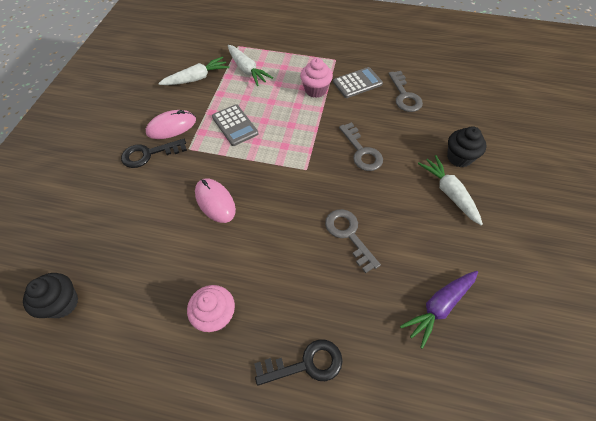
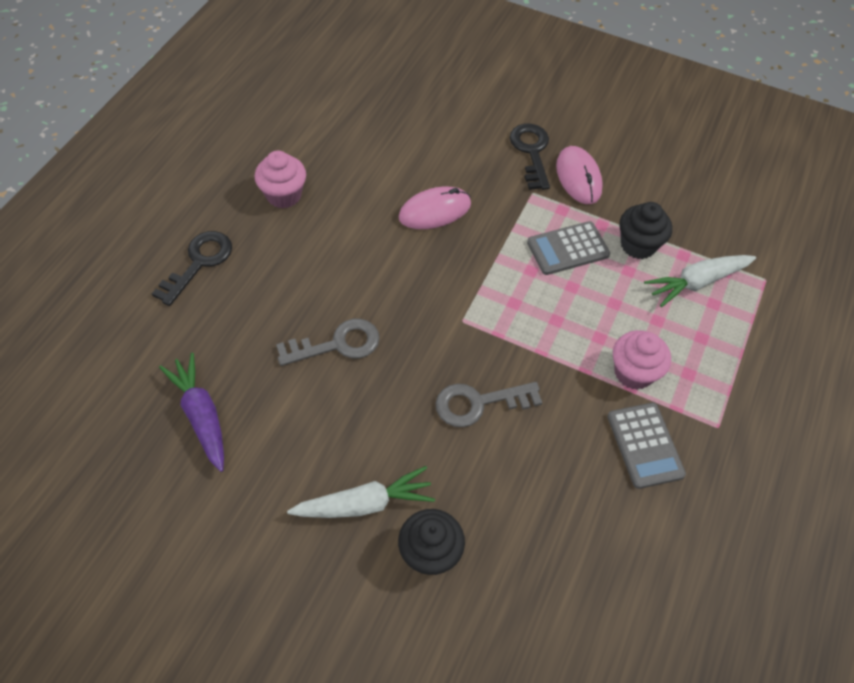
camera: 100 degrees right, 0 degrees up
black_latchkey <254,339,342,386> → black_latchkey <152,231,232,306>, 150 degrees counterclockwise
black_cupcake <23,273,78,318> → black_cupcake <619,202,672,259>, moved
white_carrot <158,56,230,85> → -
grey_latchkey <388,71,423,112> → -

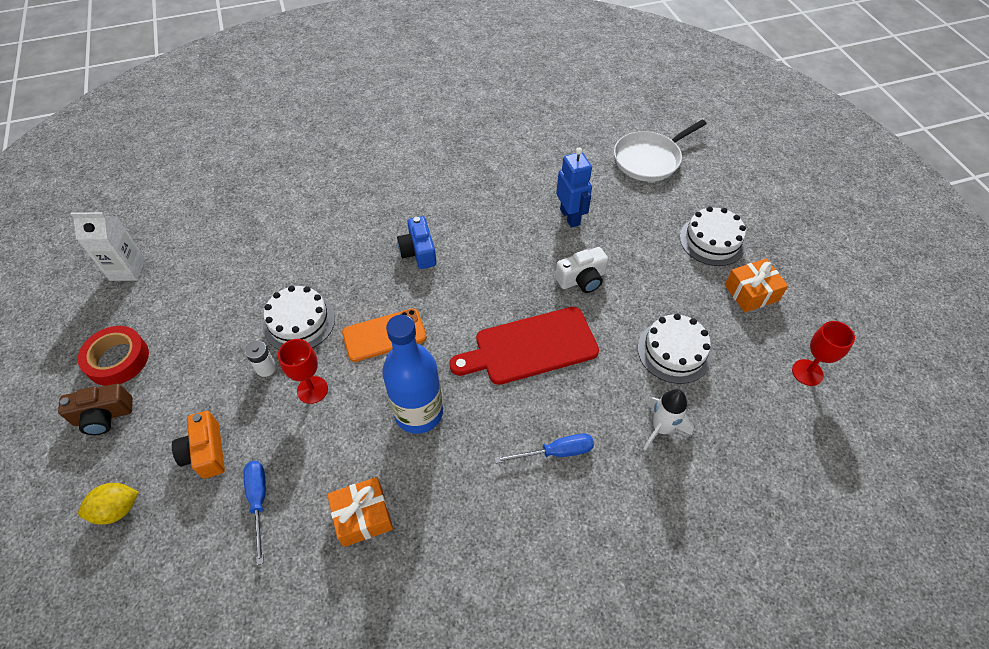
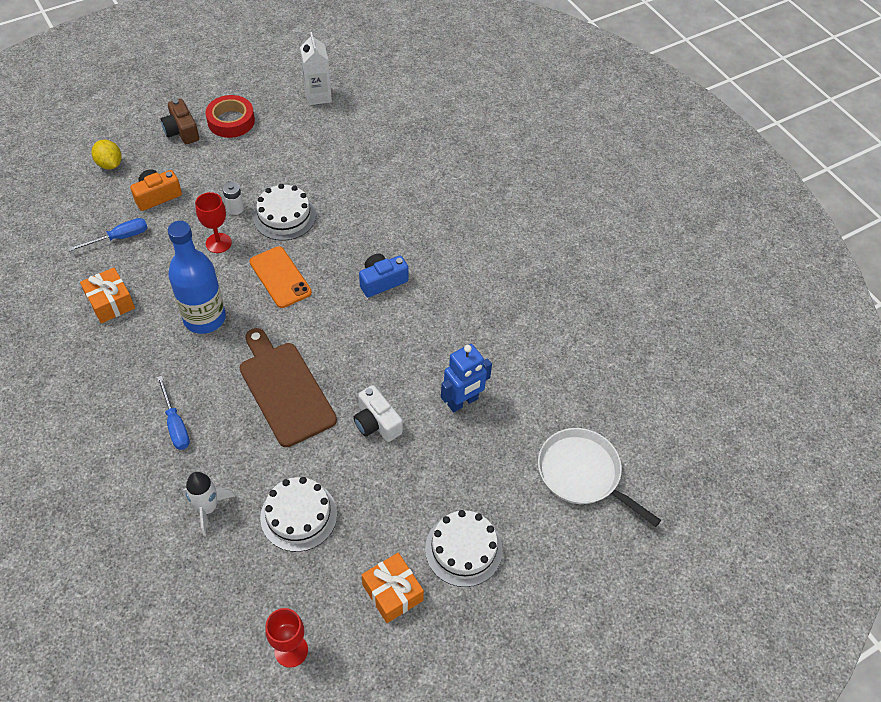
camera: 75 degrees right, 0 degrees up
red_chopping_board <449,307,599,385> → dark_brown_chopping_board <240,328,337,447>

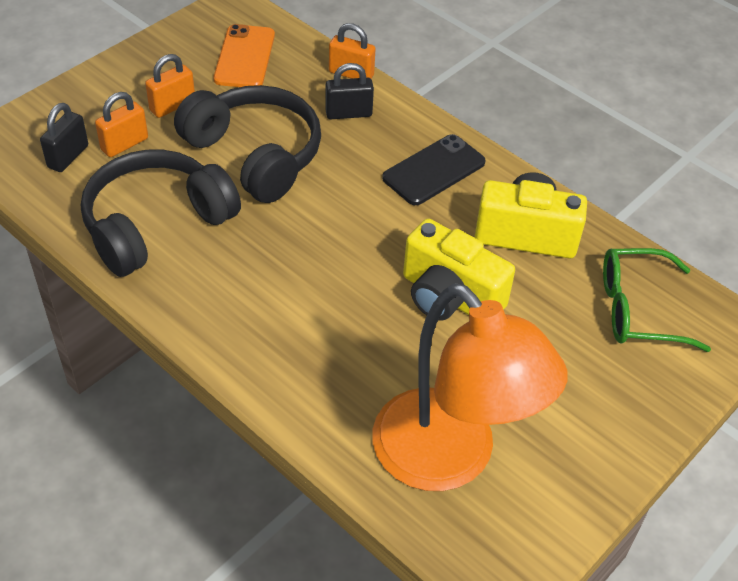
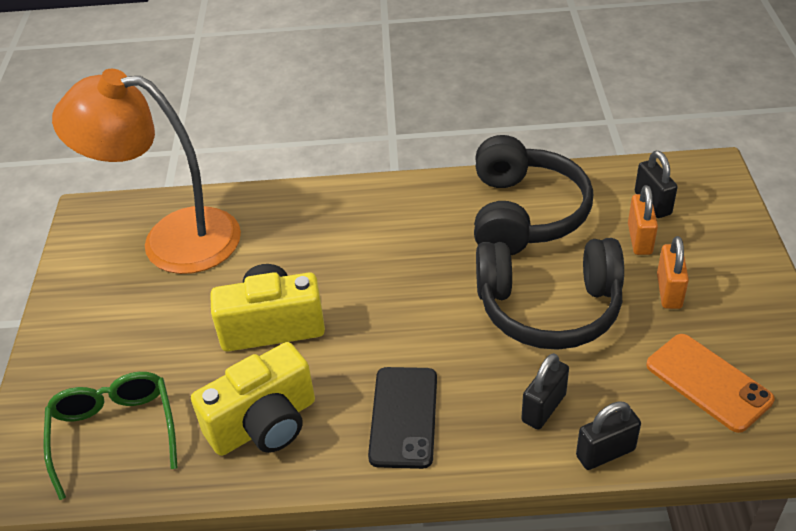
camera: 140 degrees right, 5 degrees down
leaf-green_spectacles <603,248,711,352> → leaf-green_spectacles <43,372,177,500>, 60 degrees counterclockwise
orange_padlock <329,23,376,79> → black_padlock <576,401,641,470>

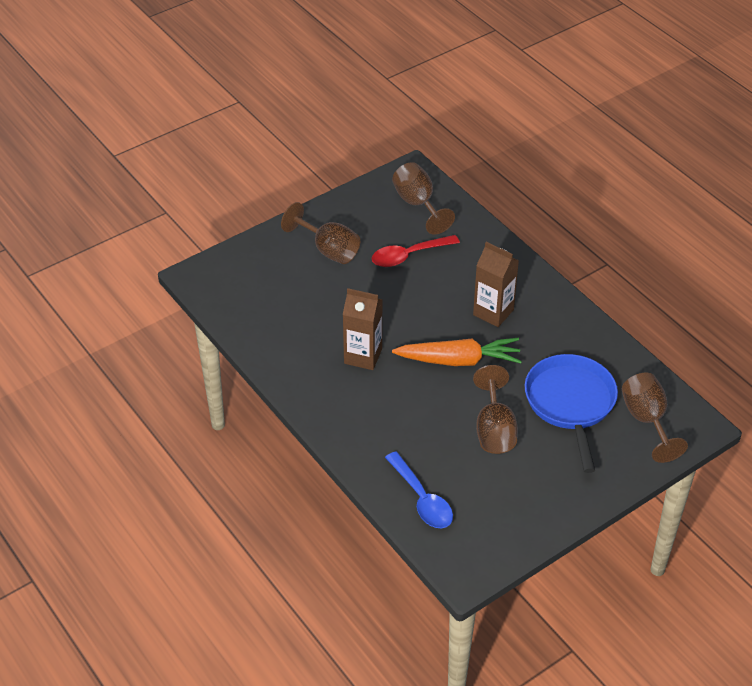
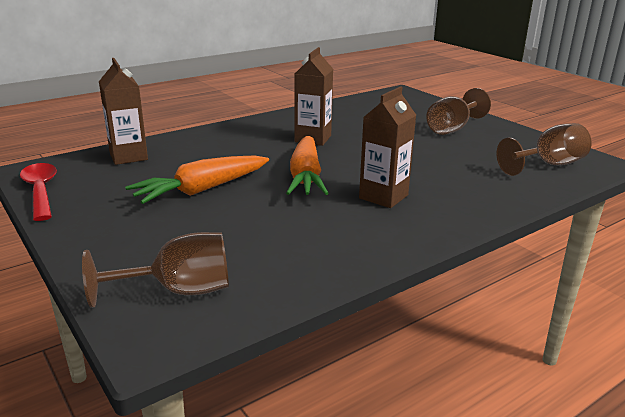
camera: 90 degrees right, 20 degrees down
red_tablespoon <371,235,460,267> → red_tablespoon <20,163,57,221>, moved
cobalt_tablespoon <385,452,453,528> → dark_brown_milk_carton <99,58,148,165>
dark_brown_goblet <473,365,518,454> → orange_carrot <125,155,269,204>
cobalt_skillet <525,354,618,473> → -

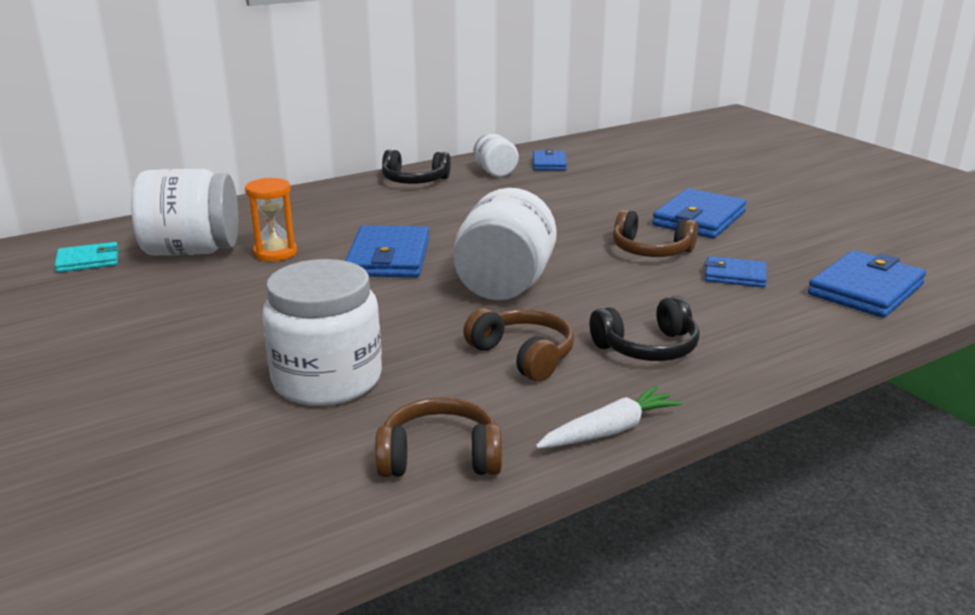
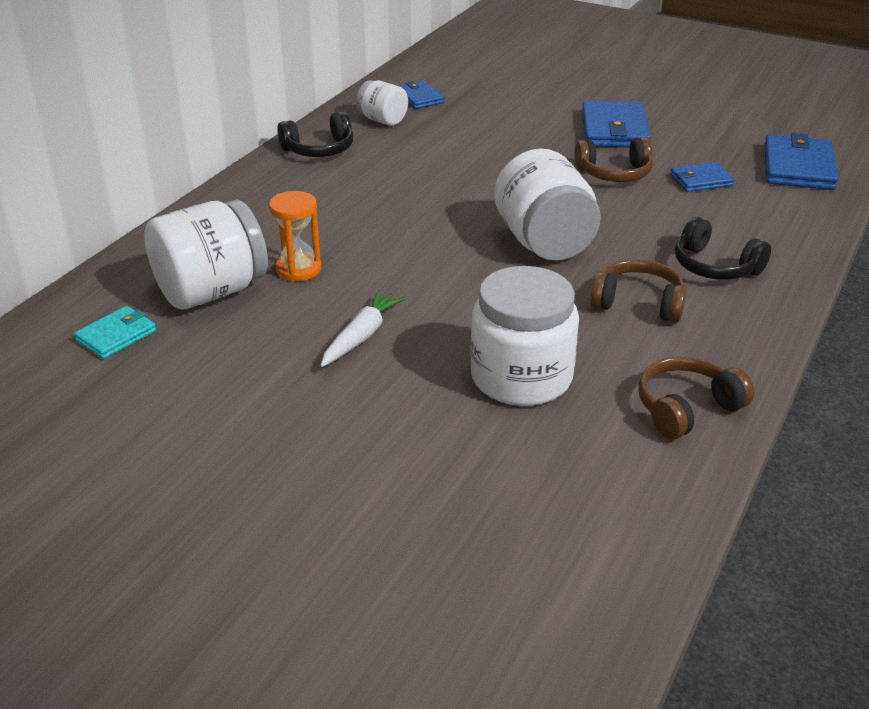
camera: 30 degrees left, 10 degrees up
white_carrot <535,386,682,449> → white_carrot <321,290,406,367>, moved
black_headphones <590,296,700,361> → black_headphones <675,217,771,280>, 90 degrees clockwise
cobalt_billfold <345,225,429,277> → -

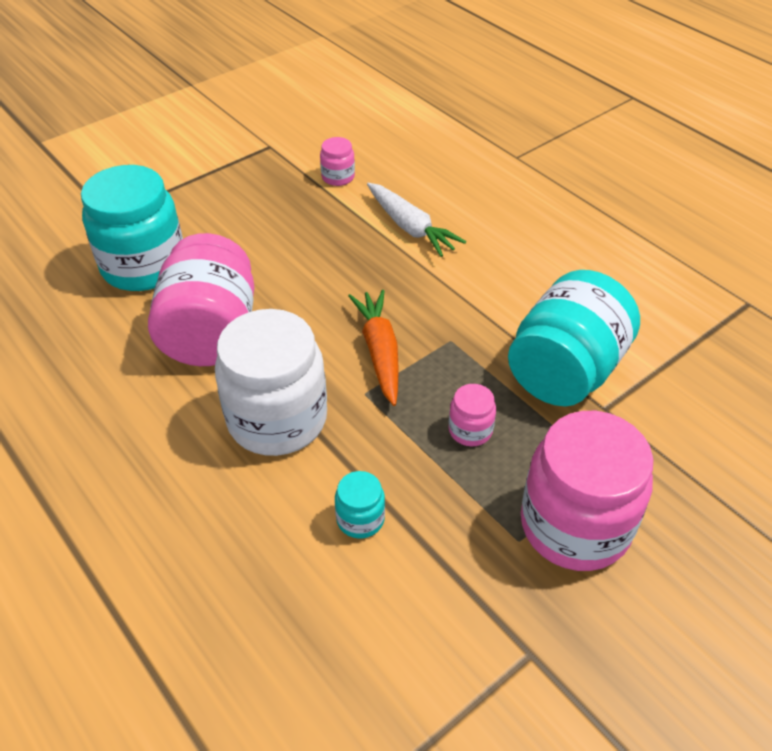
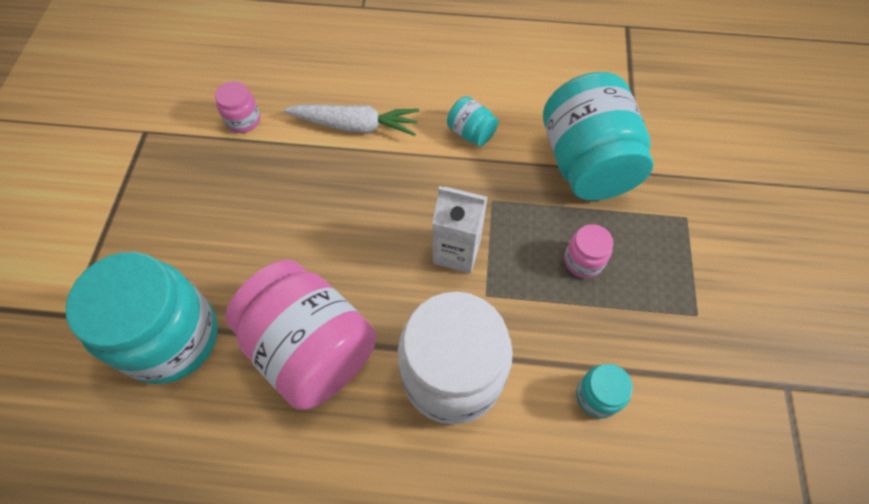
camera: 45 degrees left, 15 degrees up
orange_carrot <348,290,399,406> → white_milk_carton <432,186,488,273>
- → teal_jam_jar <447,96,498,146>
rosy_jam_jar <521,411,654,571> → -

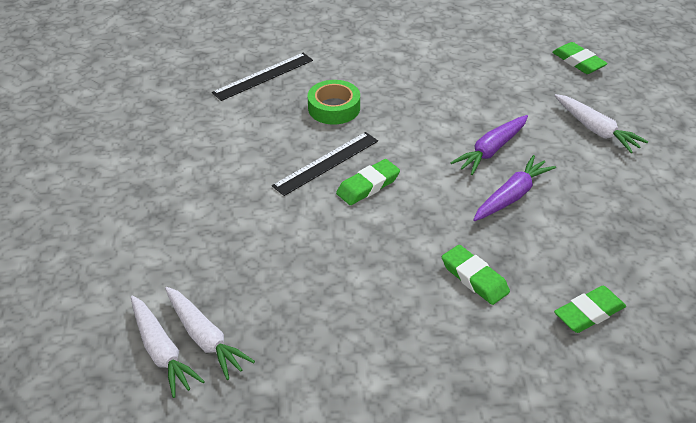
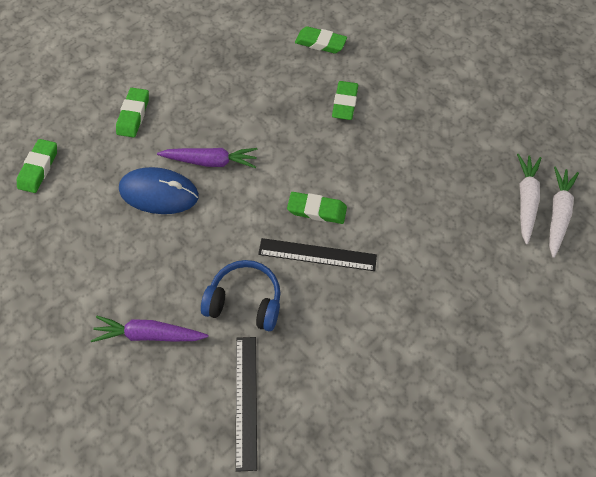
camera: 130 degrees left, 20 degrees up
violet_carrot <473,155,556,221> → violet_carrot <91,316,208,342>, moved
white_carrot <554,94,648,153> → leaf-green_gum_eraser <116,88,149,138>
- → cobalt_mouse <119,167,199,214>
leaf-green_roll_of_tape <308,80,360,124> → cobalt_headphones <201,260,281,331>
black_measuring_stick <212,53,313,101> → black_measuring_stick <236,337,257,472>, 75 degrees clockwise

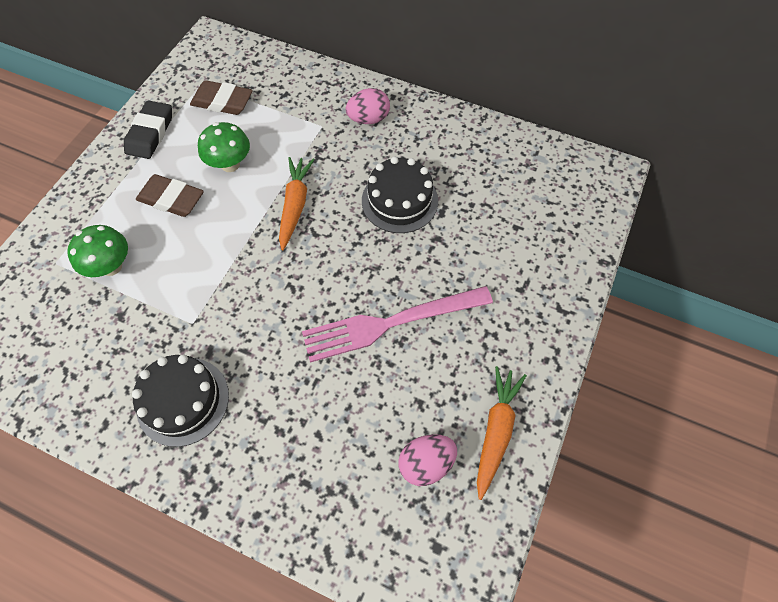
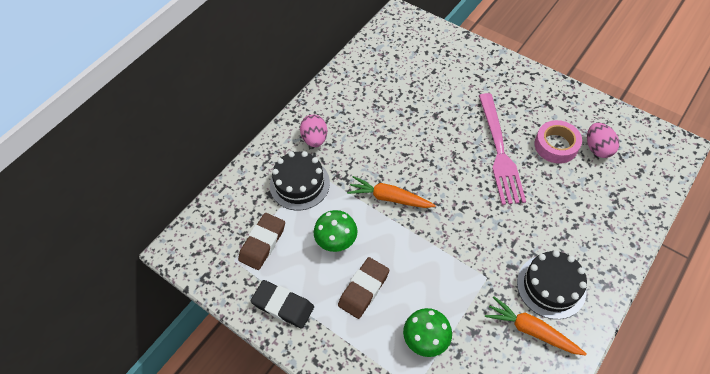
camera: 75 degrees left, 5 degrees down
black_layer_cake <362,157,438,233> → black_layer_cake <270,151,330,210>, moved
orange_carrot <477,366,527,500> → orange_carrot <485,296,587,356>, moved
- → rosy_roll_of_tape <535,120,582,164>

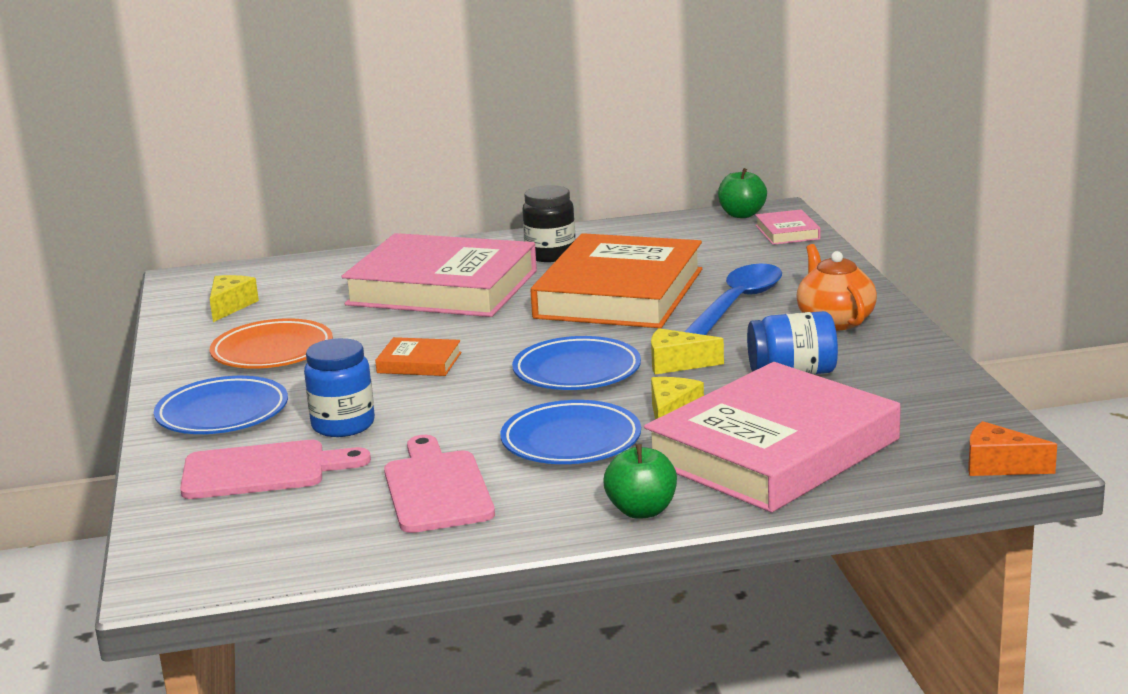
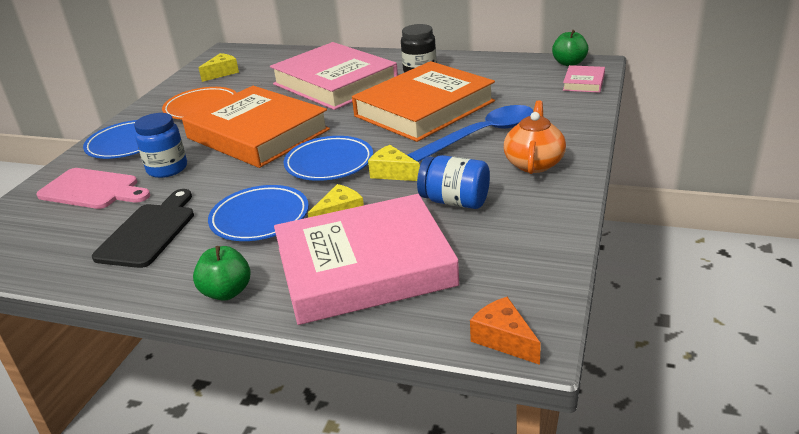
camera: 30 degrees right, 10 degrees up
rosy_chopping_board <384,435,495,533> → black_chopping_board <92,189,194,268>
orange_hardcover <375,337,461,376> → orange_hardcover <182,86,330,168>, x2.44

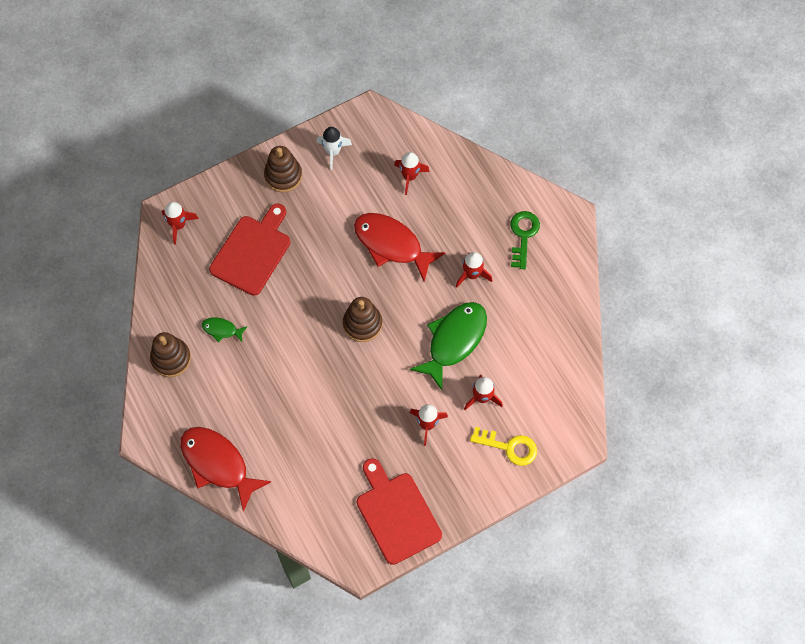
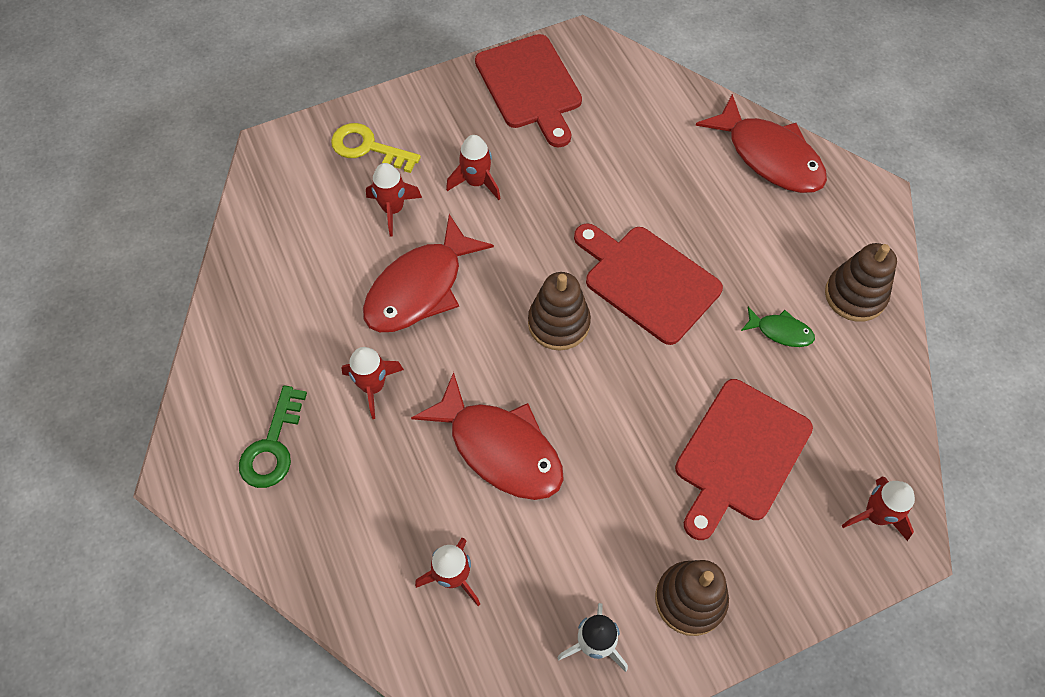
camera: 175 degrees left, 5 degrees down
leaf-green_fish <409,302,487,390> → red_fish <363,214,494,332>
- → red_chopping_board <574,223,723,345>

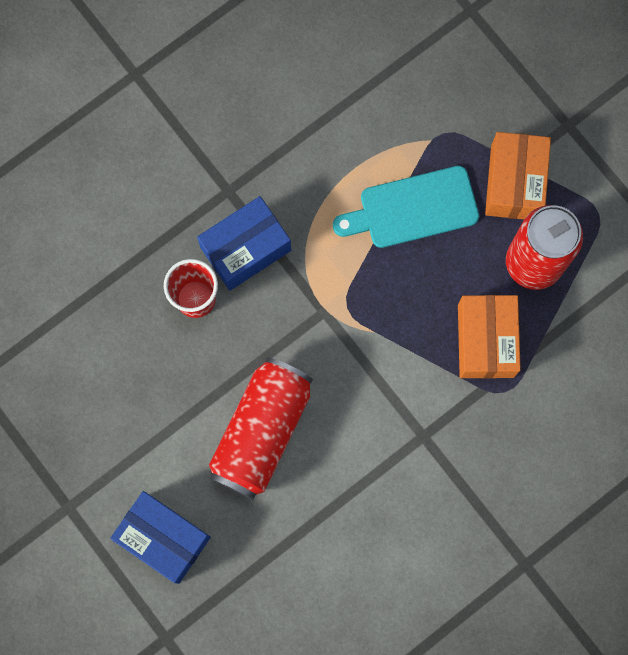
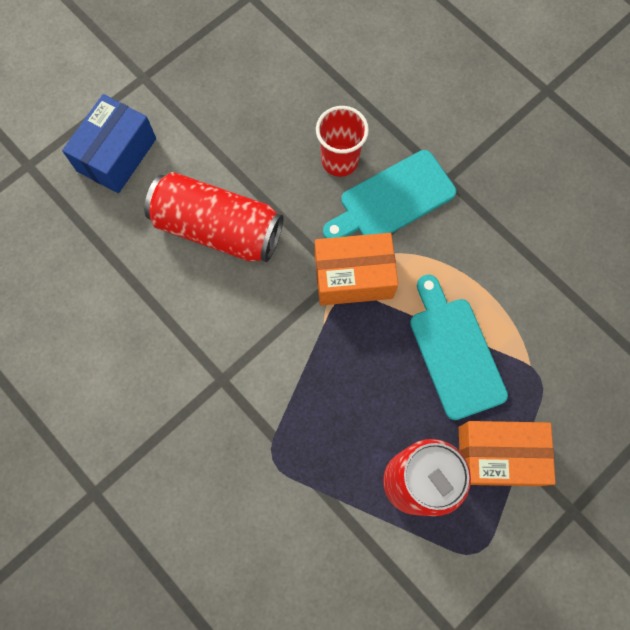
camera: 85 degrees right, 5 degrees down
orange_box <458,295,521,379> → orange_box <315,233,398,305>, moved
cobalt_box <197,196,291,291> → teal_chopping_board <323,150,456,238>

